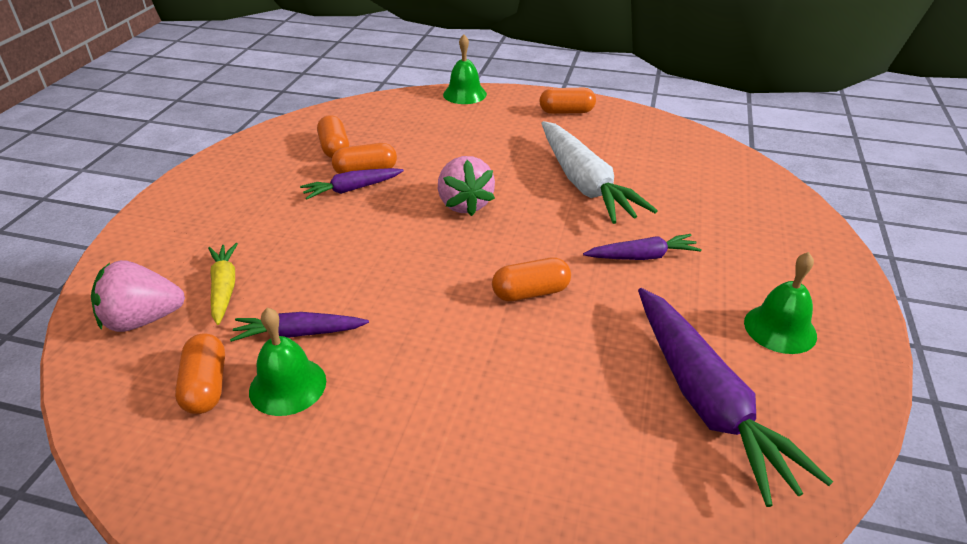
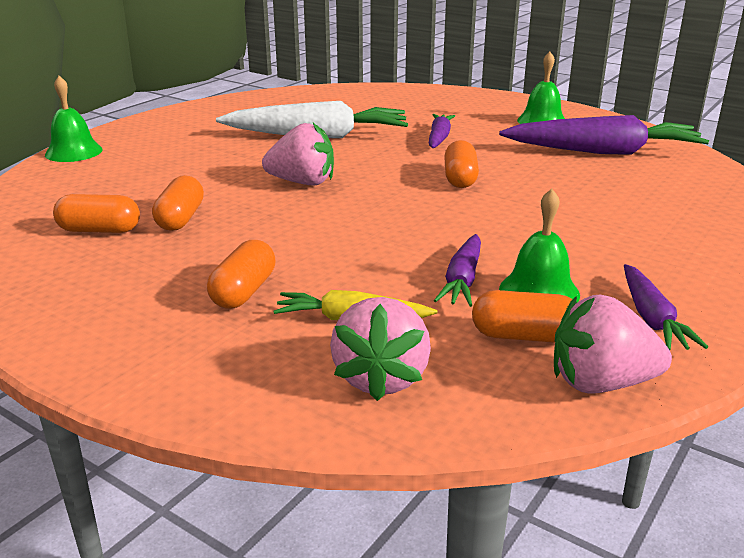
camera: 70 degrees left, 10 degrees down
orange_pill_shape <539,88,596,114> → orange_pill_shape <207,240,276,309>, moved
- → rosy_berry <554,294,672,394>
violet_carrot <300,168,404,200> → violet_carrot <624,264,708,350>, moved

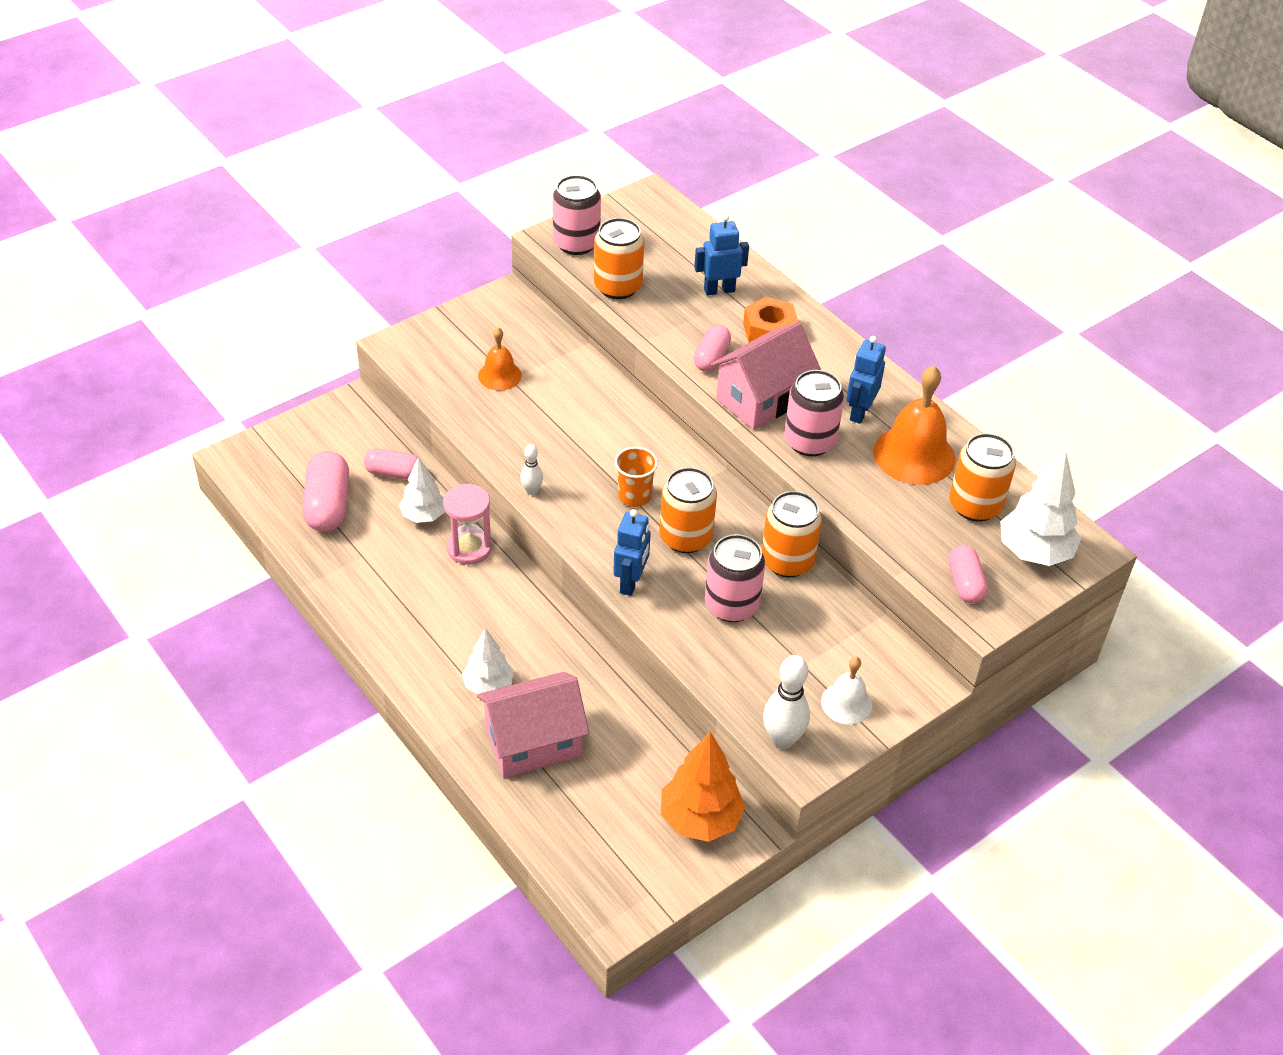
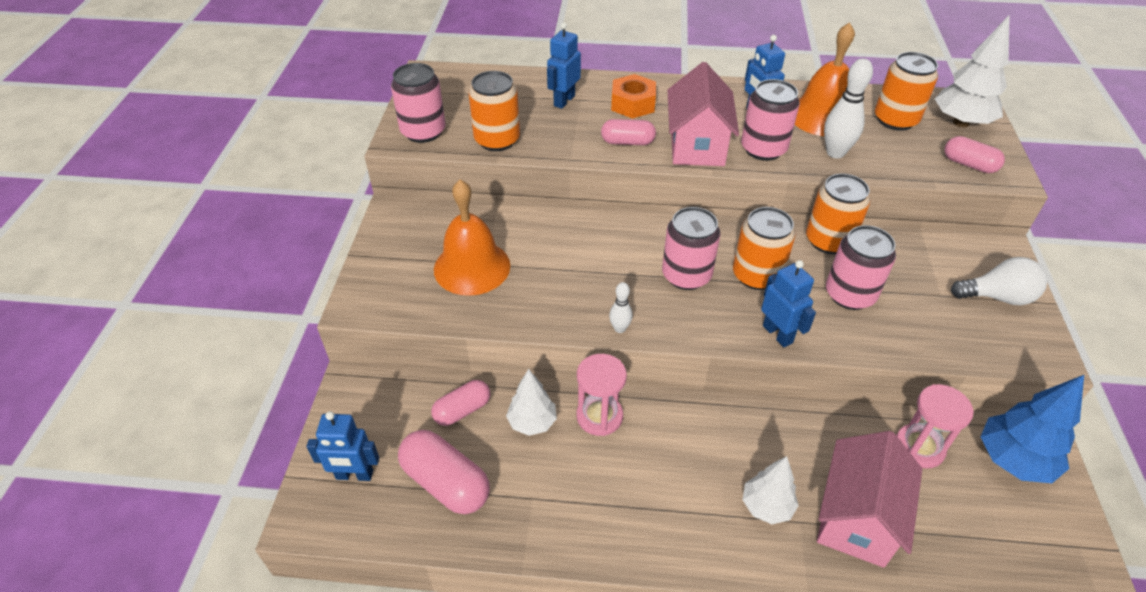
camera: 45 degrees left, 0 degrees up
- → cobalt_toy_robot <307,411,379,481>
orange_hand_bell <478,327,522,390> → orange_hand_bell <434,180,510,296>, x1.74
rosy_pill_shape <694,325,731,372> → rosy_pill_shape <601,119,656,145>, 60 degrees counterclockwise
orange_beaker <615,447,658,507> → rosy_tin <662,207,721,290>
white_skittle <763,655,810,749> → white_skittle <824,58,873,158>, moved
- → rosy_sandglass <896,384,974,469>
white_hand_bell <821,657,873,725> → white_light_bulb <951,257,1047,305>
orange_fir_tree <661,732,745,842> → cobalt_fir_tree <981,375,1084,483>

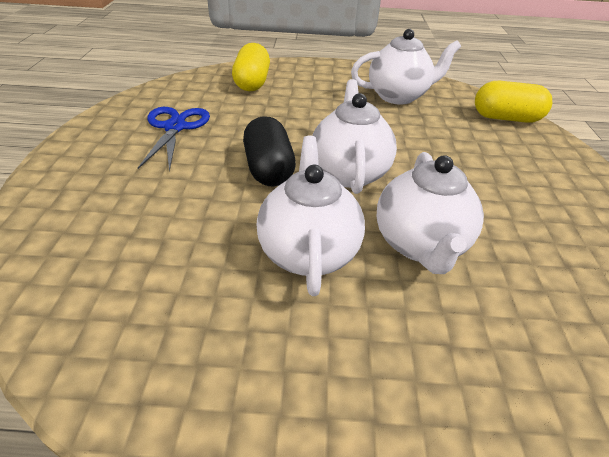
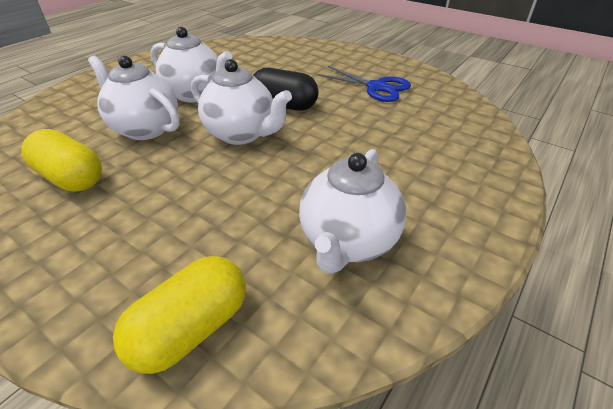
camera: 125 degrees right, 0 degrees up
yellow_pill_shape <232,43,270,91> → yellow_pill_shape <21,129,102,192>, moved

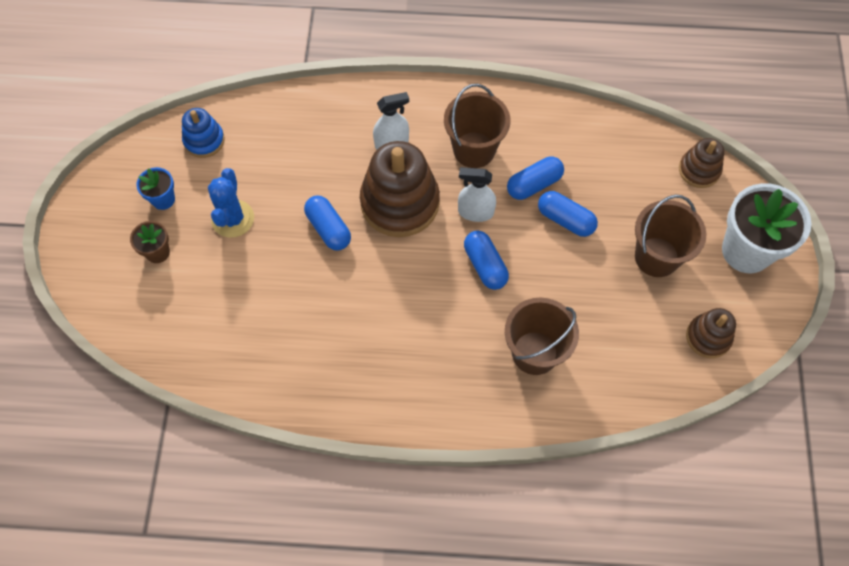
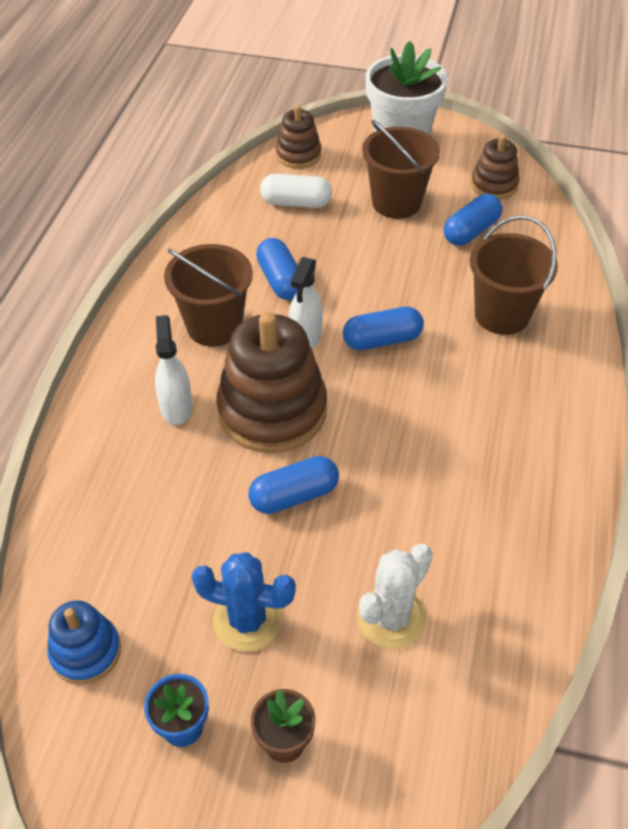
camera: 80 degrees left, 15 degrees down
- → white_pill_shape <260,174,332,208>
- → white_prickly_plant <357,544,433,649>
cobalt_pill_shape <538,191,598,237> → cobalt_pill_shape <444,194,502,246>, moved

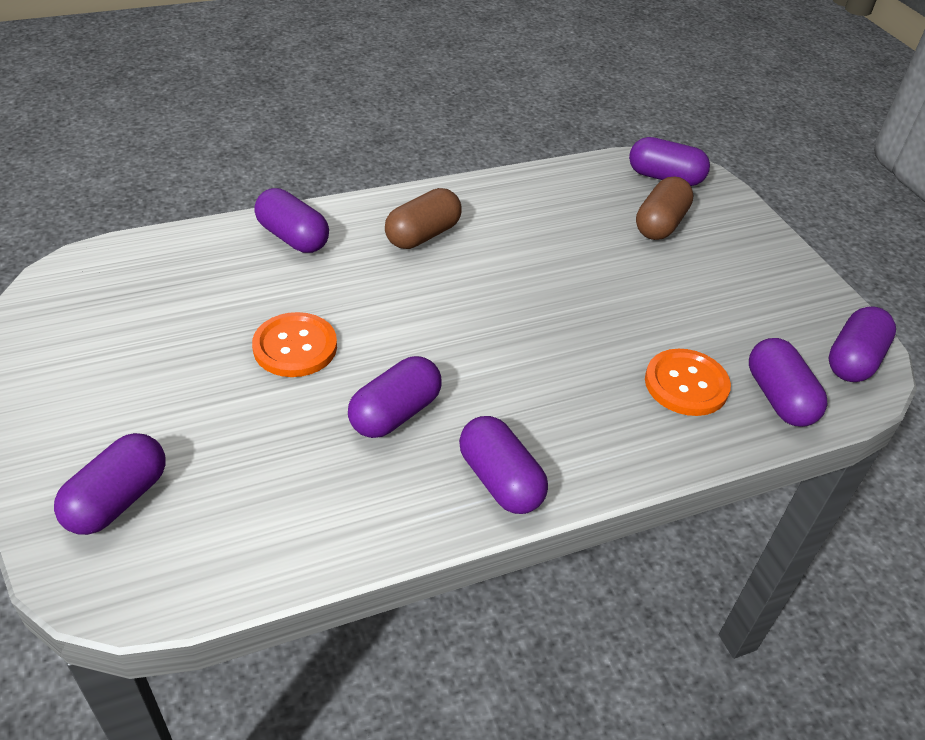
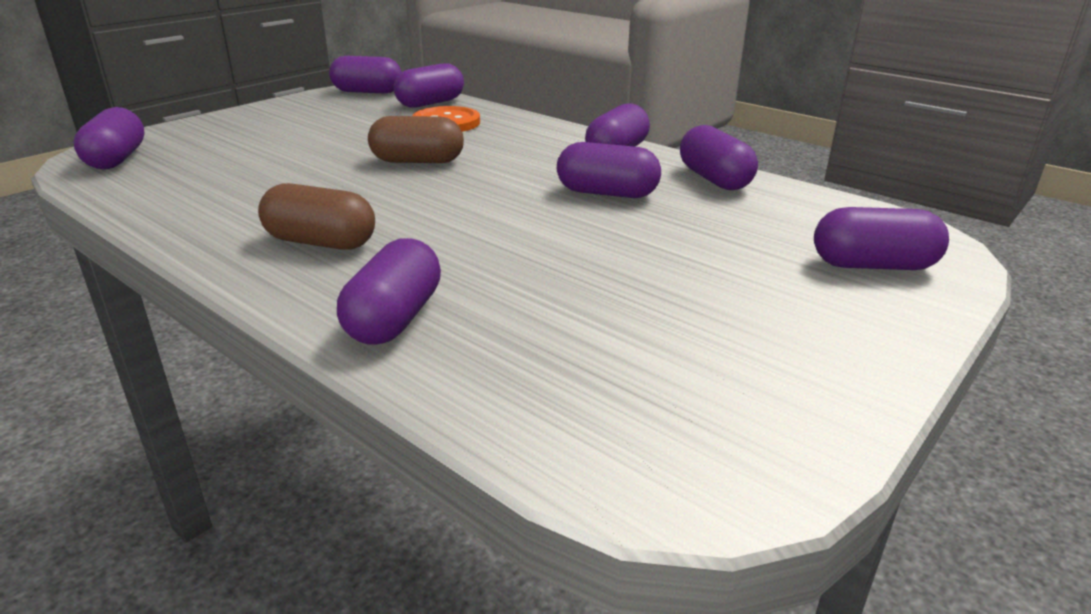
camera: 115 degrees left, 15 degrees down
dark_brown_pill_shape <636,177,694,240> → dark_brown_pill_shape <368,116,464,163>, moved
- → violet_pill_shape <680,125,758,190>
orange_shirt_button <252,312,337,377> → -

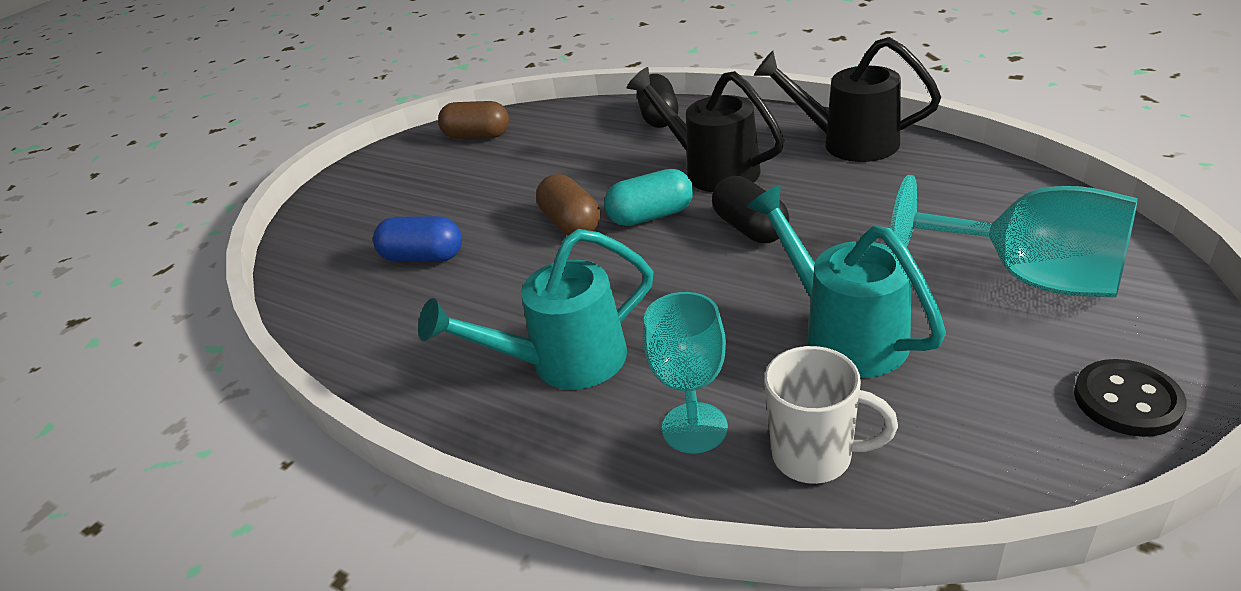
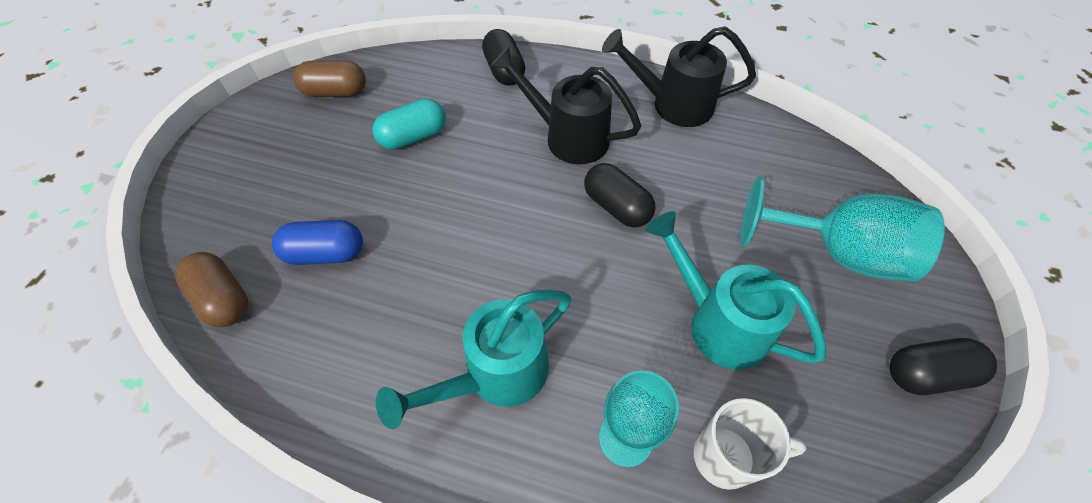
camera: 20 degrees left, 20 degrees up
dark_brown_pill_shape <536,174,600,235> → dark_brown_pill_shape <175,252,248,327>, moved
teal_pill_shape <604,169,693,226> → teal_pill_shape <373,98,446,150>, moved
black_shirt_button <1074,359,1187,437> → black_pill_shape <889,338,997,395>

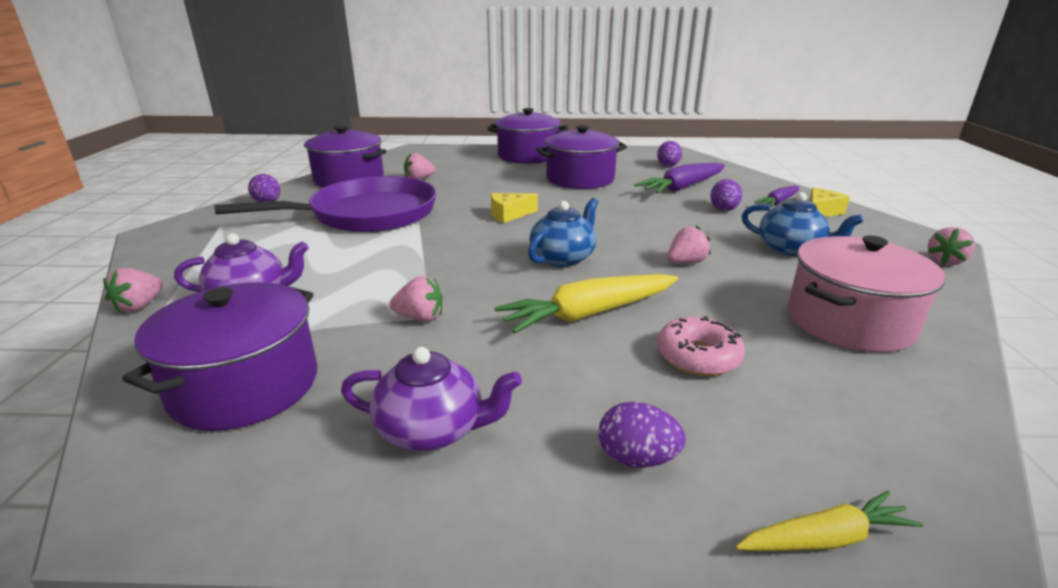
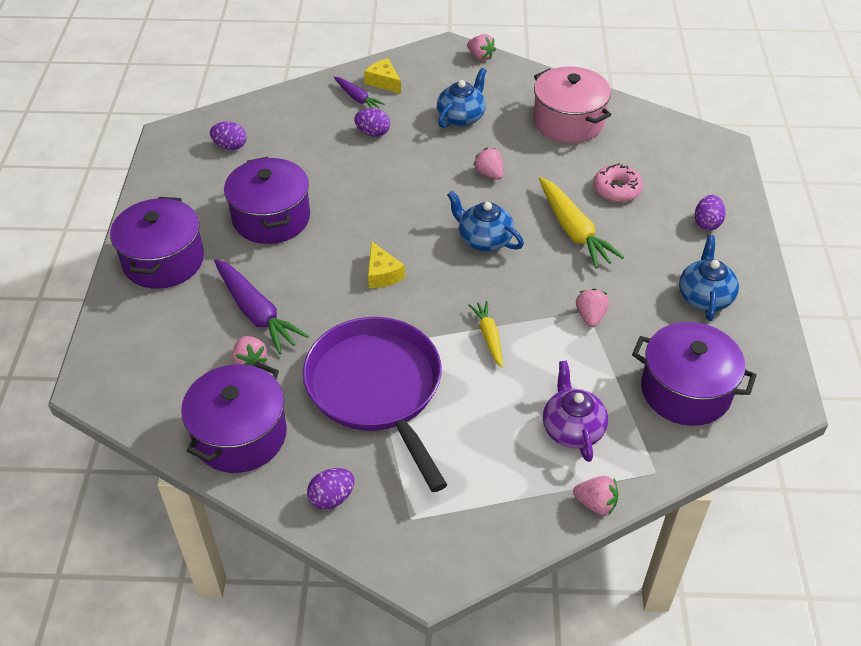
camera: 90 degrees left, 20 degrees up
violet_carrot <634,163,725,194> → violet_carrot <214,259,309,354>, moved
yellow_carrot <736,491,923,551> → yellow_carrot <468,301,503,368>, moved
violet_tea_pot <341,347,522,451> → cobalt_tea_pot <679,235,739,321>

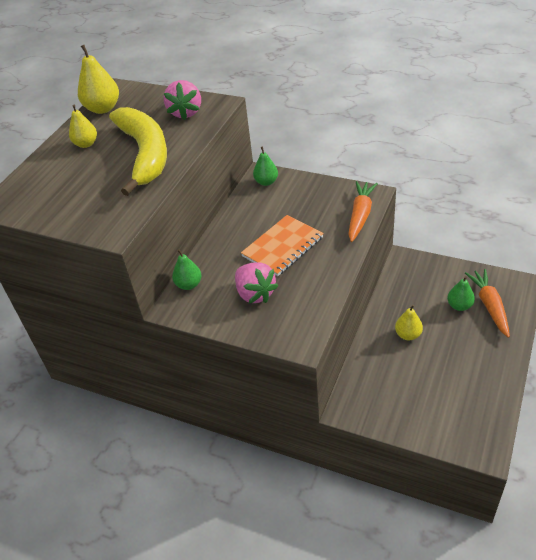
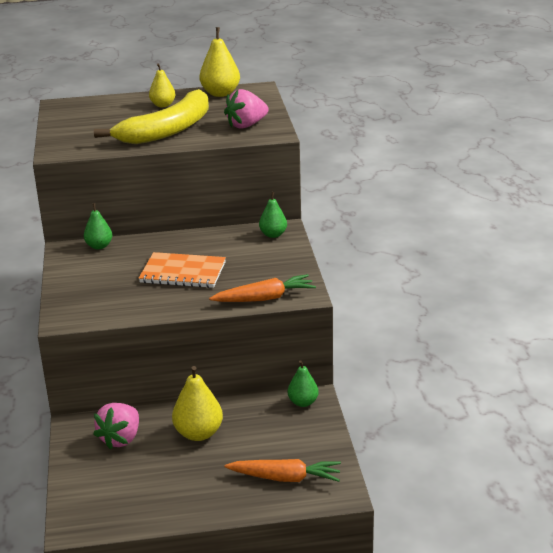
camera: 55 degrees right, 15 degrees down
rosy_berry <235,262,278,303> → rosy_berry <93,403,139,449>, moved
yellow_toy_pear <395,305,423,340> → yellow_toy_pear <172,366,223,441>, x1.57
orange_carrot <465,269,510,338> → orange_carrot <224,459,341,482>, 45 degrees clockwise
leaf-green_toy_pear <447,276,475,311> → leaf-green_toy_pear <288,360,319,407>, moved

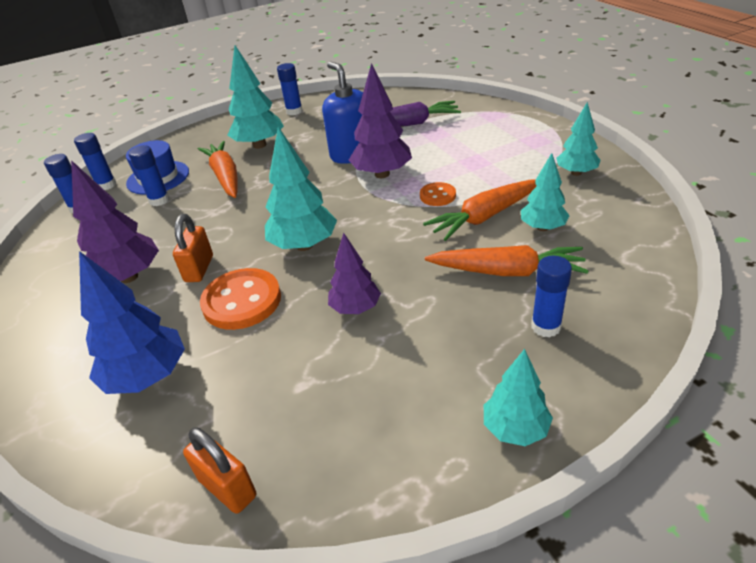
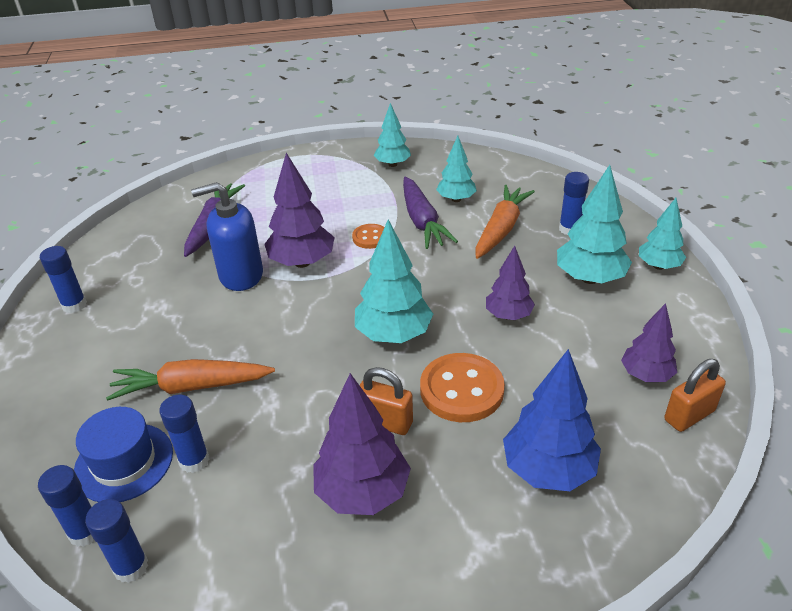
camera: 75 degrees left, 0 degrees up
orange_carrot <423,179,536,241> → violet_carrot <403,177,458,249>
teal_fir_tree <227,45,284,149> → teal_fir_tree <557,165,632,284>, moved
- → violet_fir_tree <621,303,677,382>

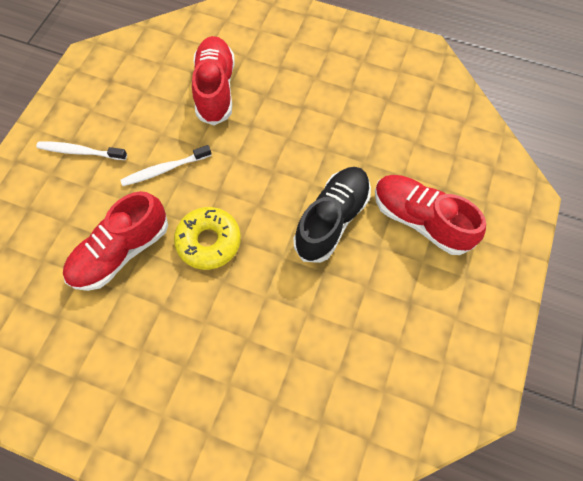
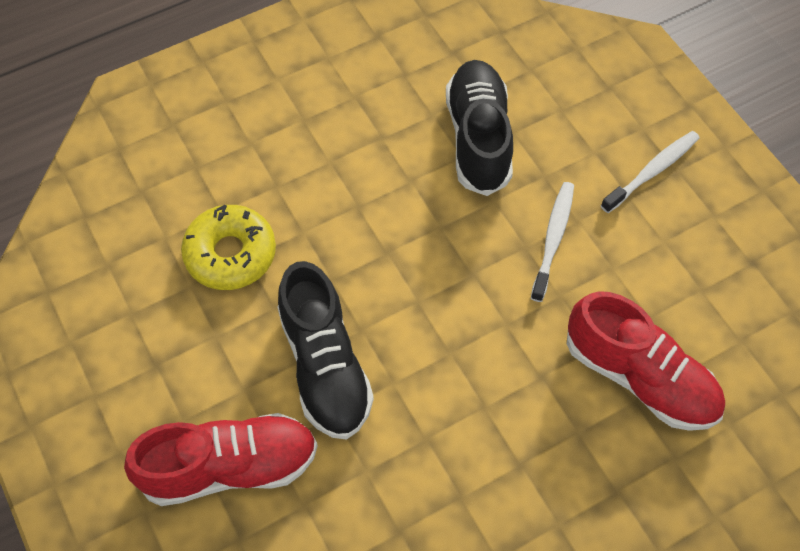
camera: 130 degrees right, 5 degrees down
yellow_doughnut <174,207,241,270> → yellow_doughnut <181,205,276,290>, moved
red_shoe <63,191,168,291> → black_shoe <446,60,513,196>

